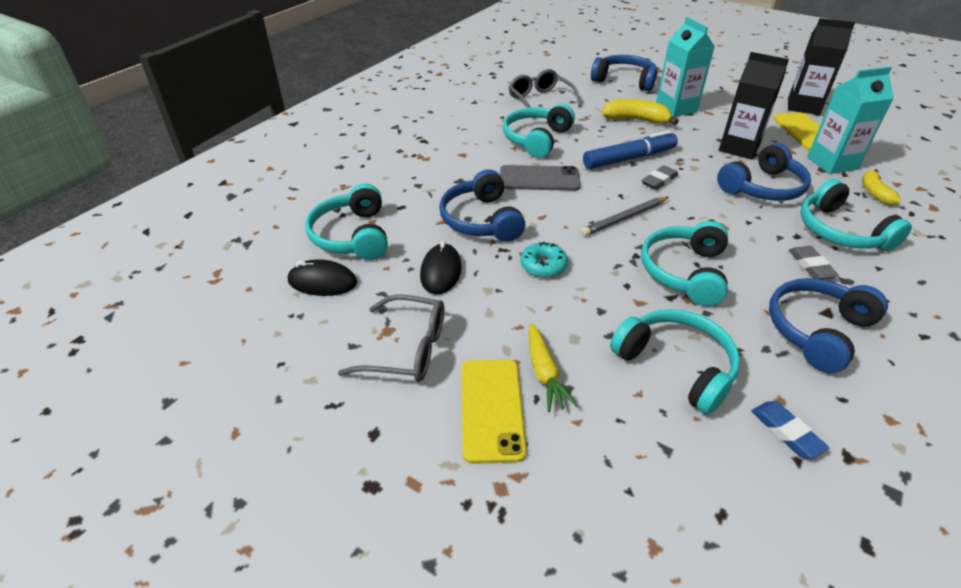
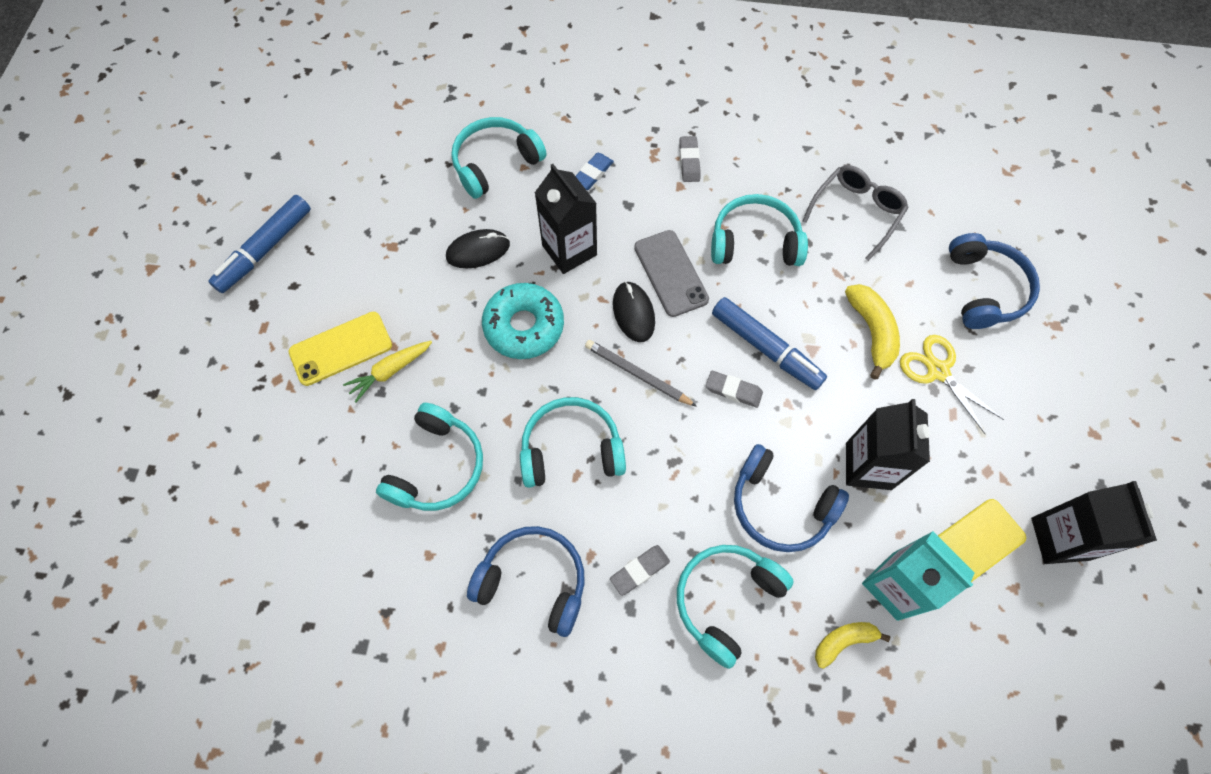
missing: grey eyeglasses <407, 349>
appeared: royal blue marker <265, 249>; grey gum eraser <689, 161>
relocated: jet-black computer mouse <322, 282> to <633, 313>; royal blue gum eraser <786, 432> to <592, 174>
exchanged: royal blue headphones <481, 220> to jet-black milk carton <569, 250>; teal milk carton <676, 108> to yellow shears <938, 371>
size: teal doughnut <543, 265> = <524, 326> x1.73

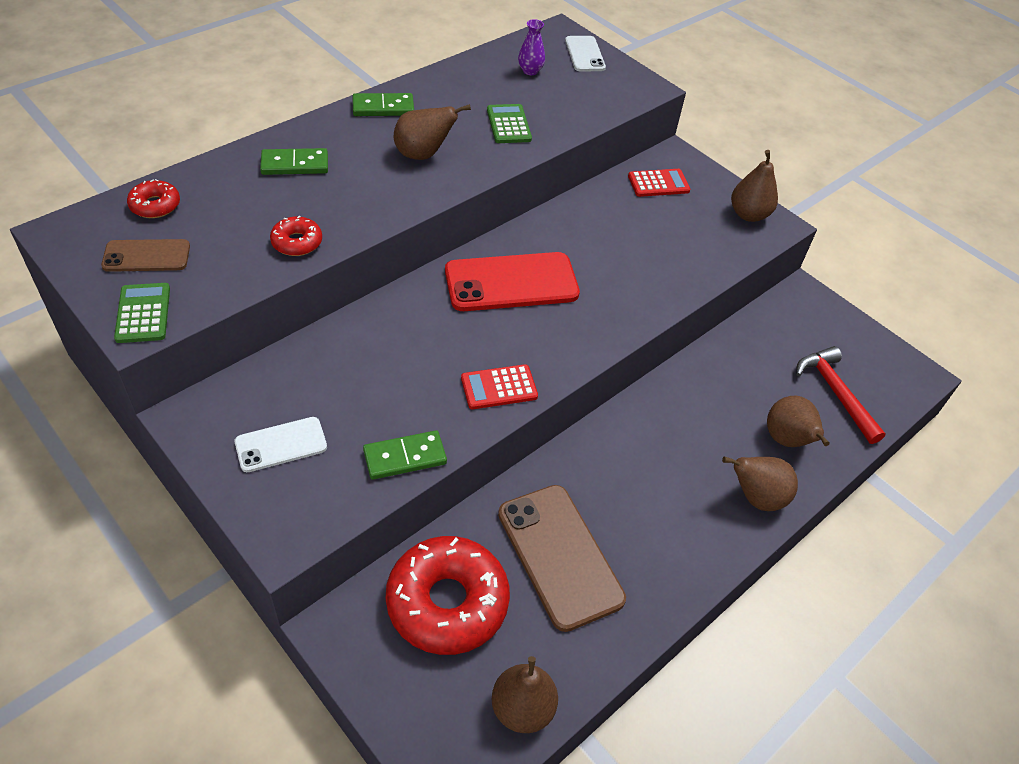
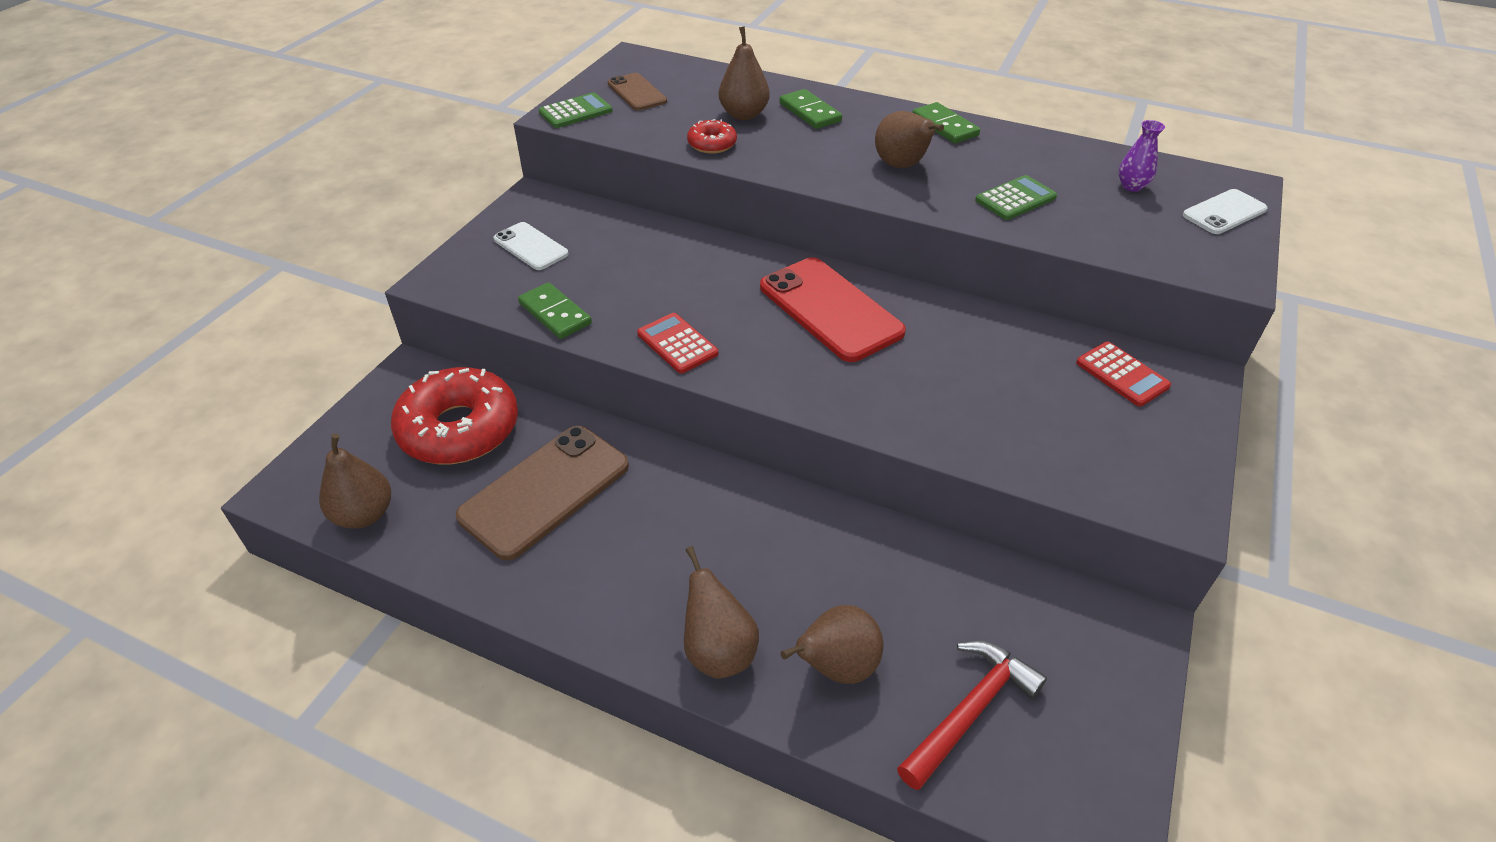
missing: crimson doughnut <155, 205>
relocated: russet pear fruit <748, 214> to <744, 115>

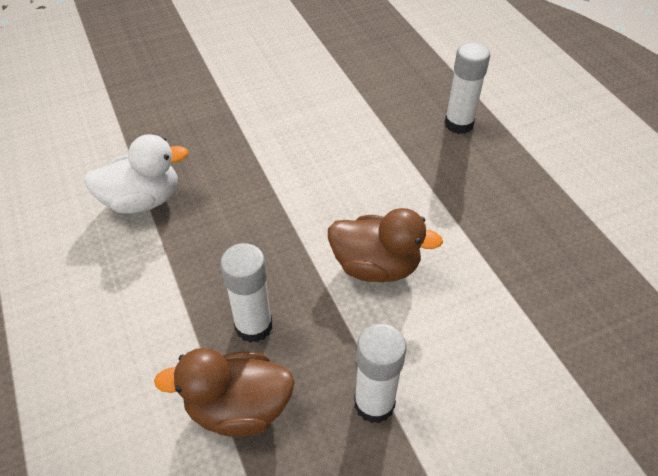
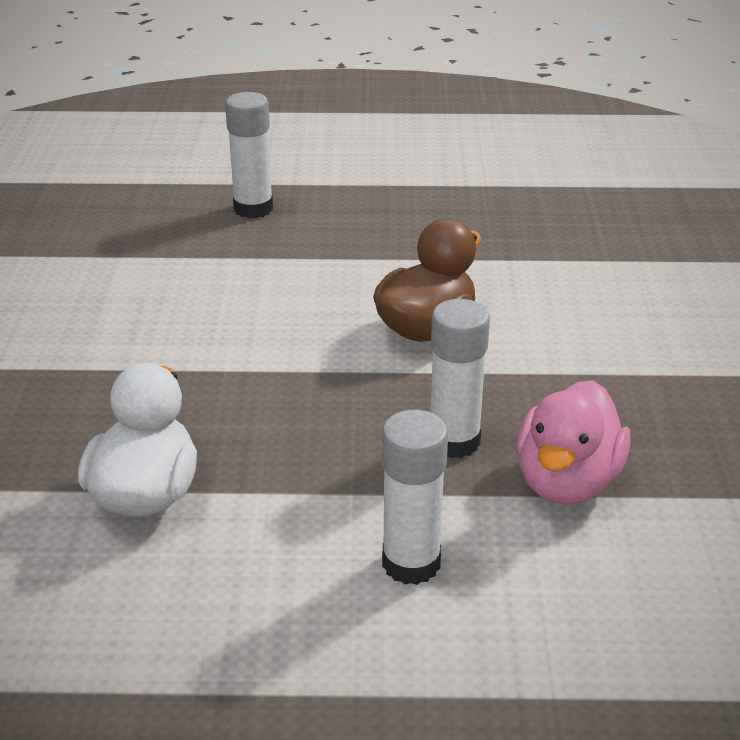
relocated: snow-white stick of glue <374, 404> to <411, 563>
colour: russet toy duck <238, 408> to rosy toy duck <567, 482>

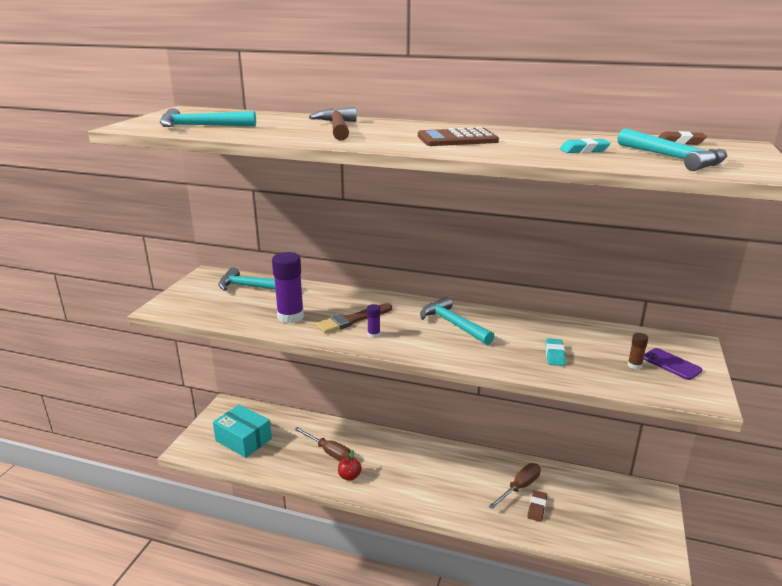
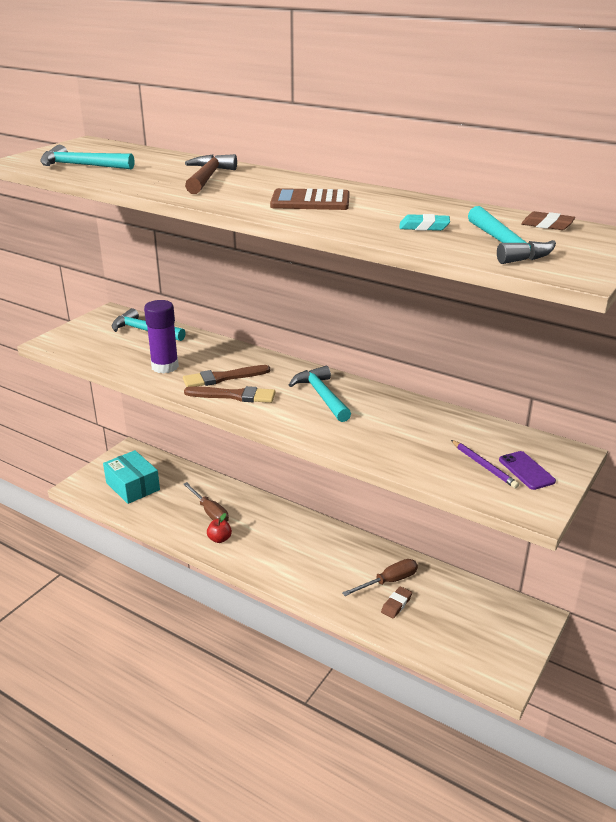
missing: teal gum eraser <554, 355>
exchanged: royal purple stick of glue <373, 335> to russet paint brush <234, 396>; russet stick of glue <634, 365> to royal purple pencil <484, 466>

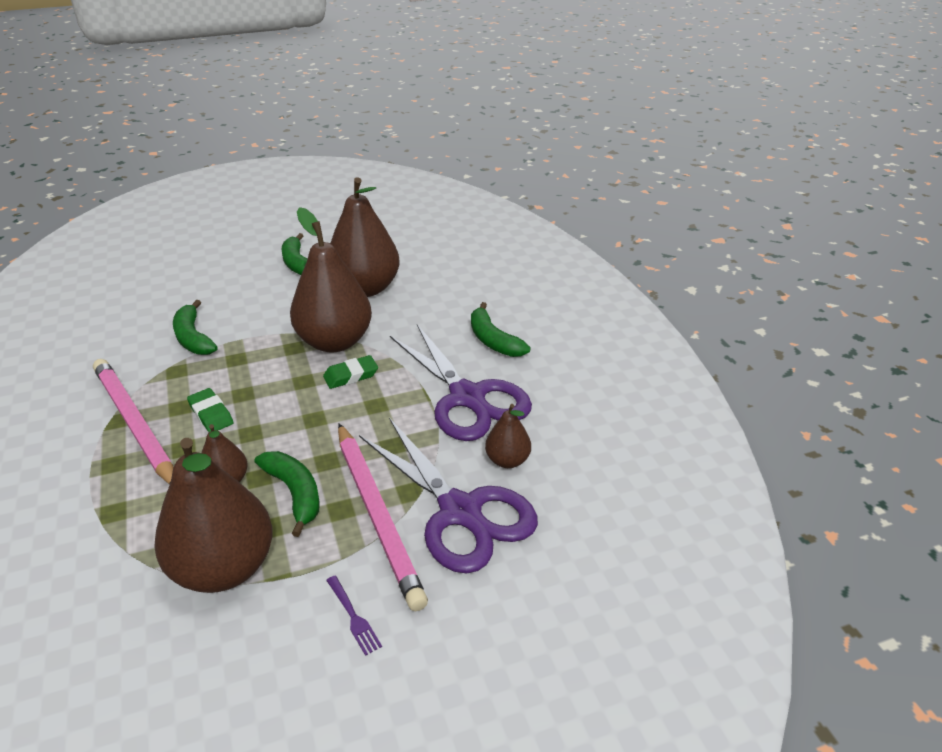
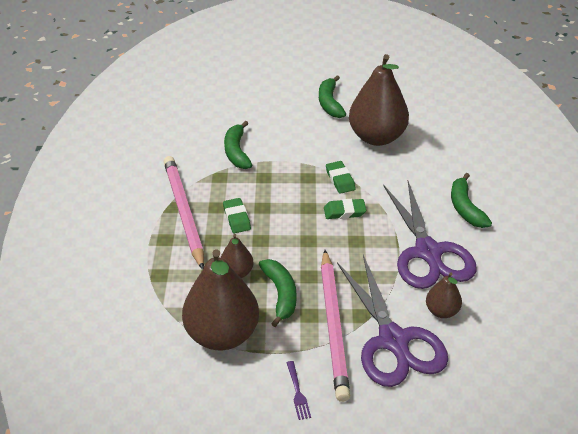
exchanged: russet pear fruit <335, 341> to leaf-green gum eraser <340, 179>

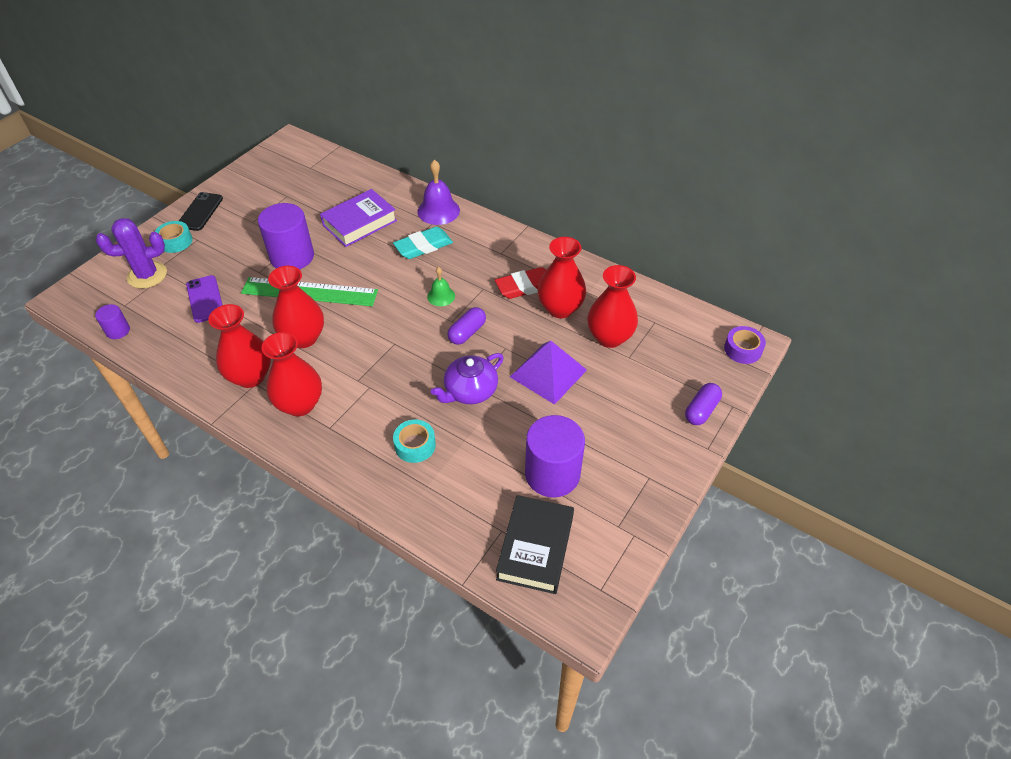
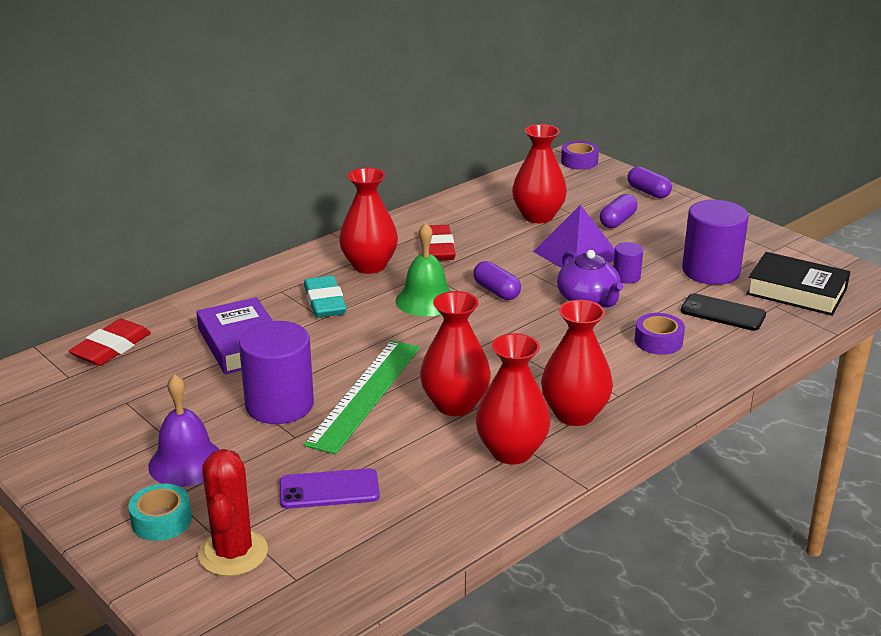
appeared: crimson gum eraser <111, 348>; royal purple pill <617, 221>
relocated: royal purple solid cylinder <118, 331> to <626, 277>; jet-black phone <200, 212> to <722, 313>; royal purple hand bell <438, 211> to <186, 463>; crimson flower vase <560, 308> to <369, 266>
colour: royal purple cactus <147, 275> to crimson cactus <233, 553>; teal tape <415, 445> to royal purple tape <658, 341>
size: leaf-green hand bell <441, 296> = <426, 300> x1.69

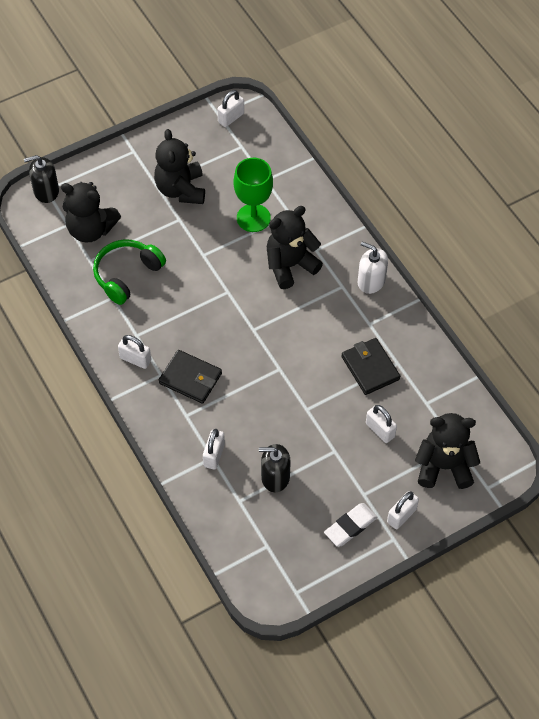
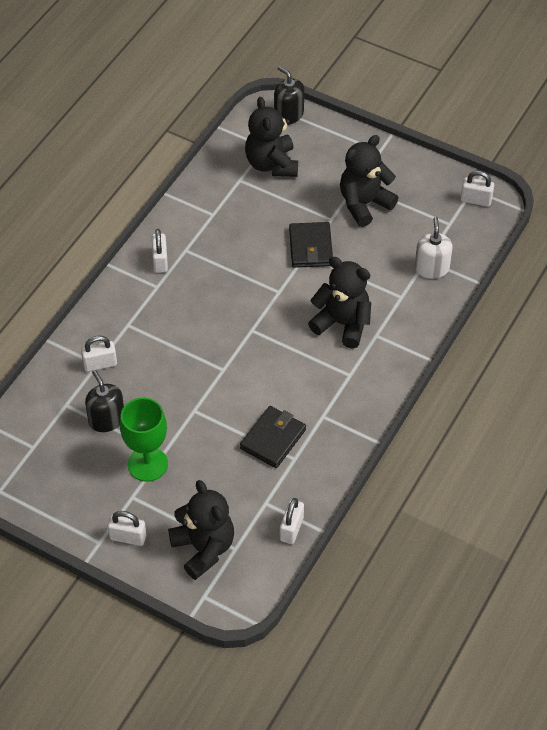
missing: leaf-green headphones <127, 275>; snow-white gum eraser <350, 526>
relocated: jet-black wallet <190, 378> to <310, 247>; leaf-green wine glass <253, 218> to <147, 464>; snow-white soap pump <371, 281> to <431, 268>; snow-white lock <380, 430> to <291, 529>

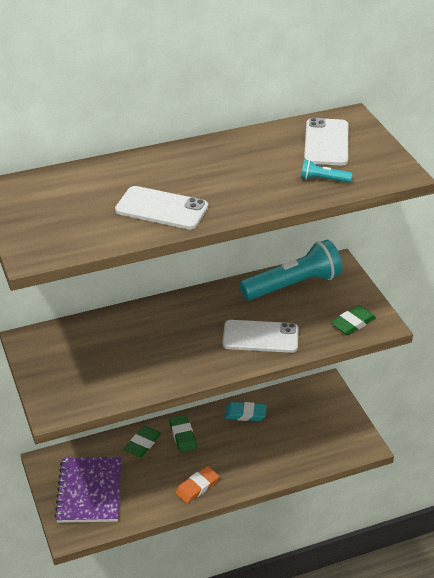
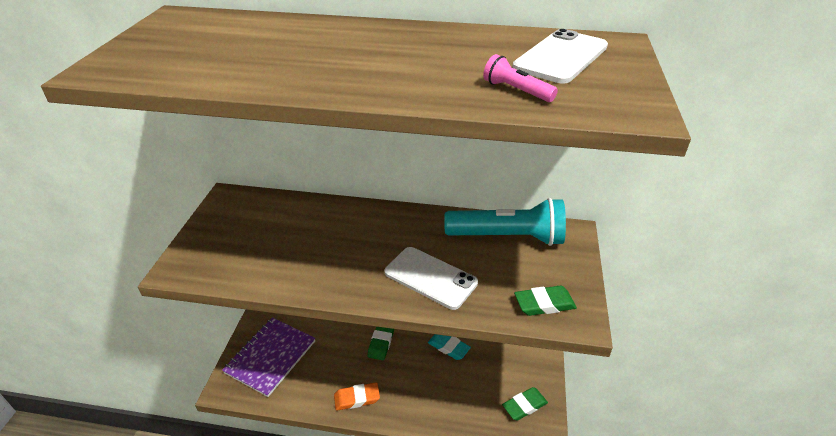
missing: snow-white phone <161, 208>
relocated: leaf-green gum eraser <143, 444> to <524, 405>
colour: teal flashlight <323, 179> to rosy flashlight <516, 91>

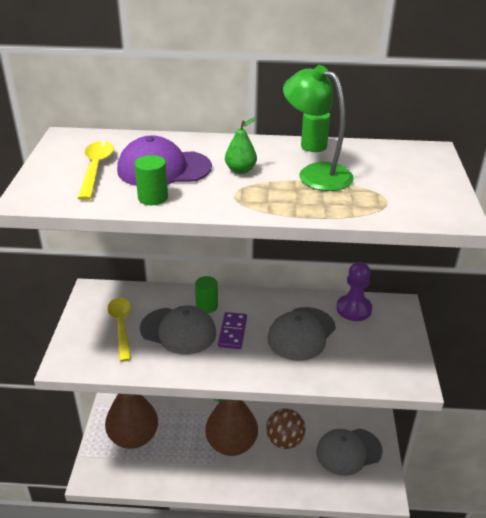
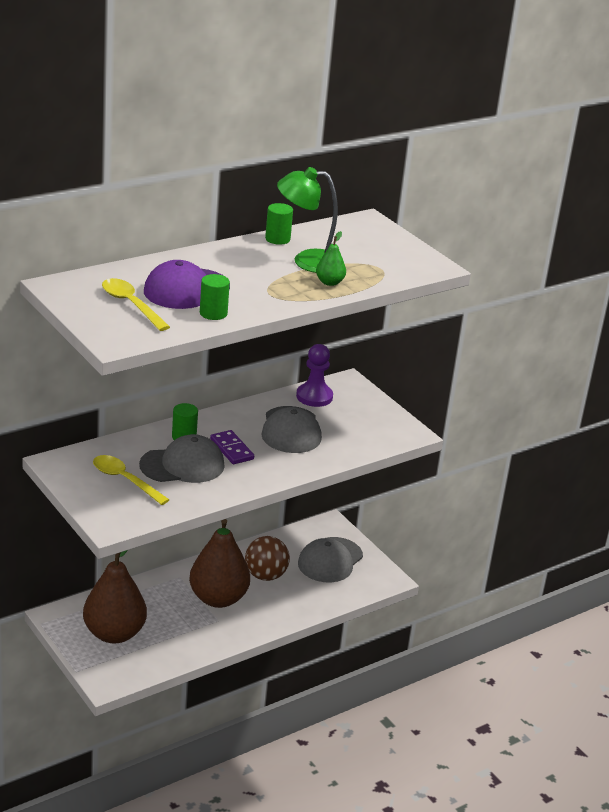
relocated: leaf-green pear fruit <240, 170> to <329, 282>

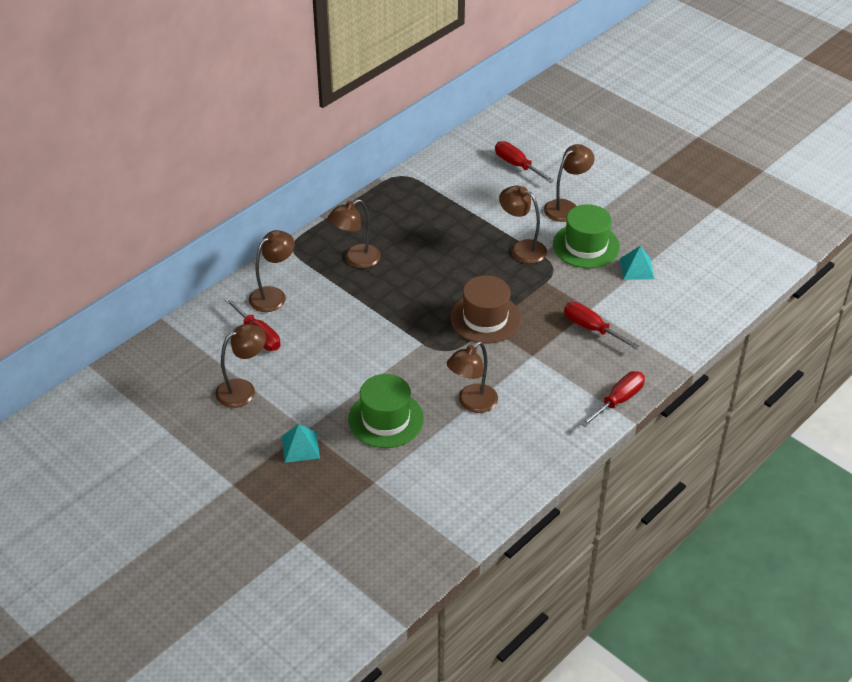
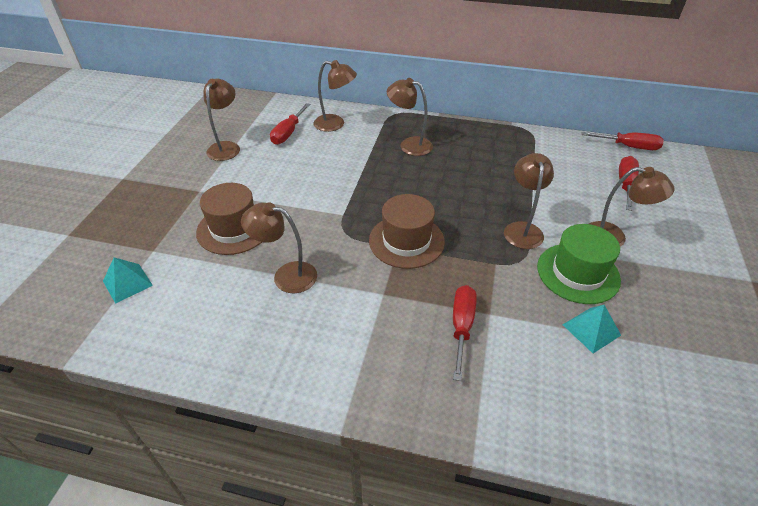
relocated: teal solid pyramid <300, 447> to <127, 283>; crimson hand screwdriver <618, 400> to <628, 147>
colour: leaf-green tall hat <386, 419> to russet tall hat <234, 228>
spun: russet reading lamp <243, 389> = <226, 147> 105 degrees counterclockwise

